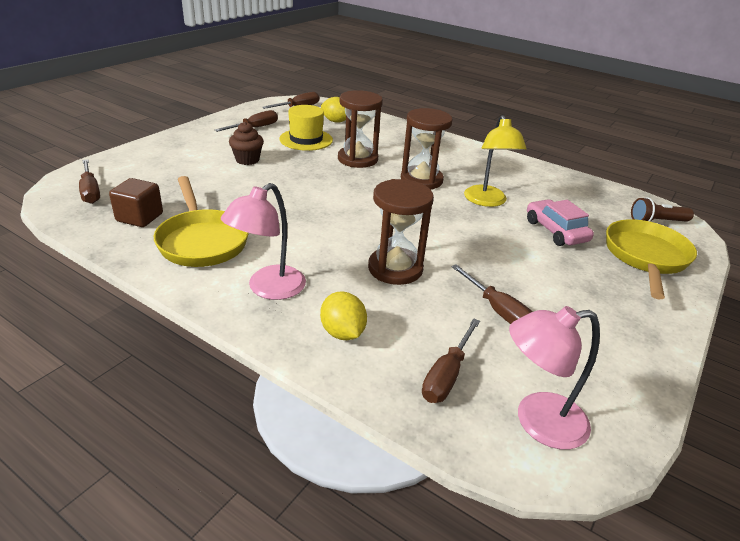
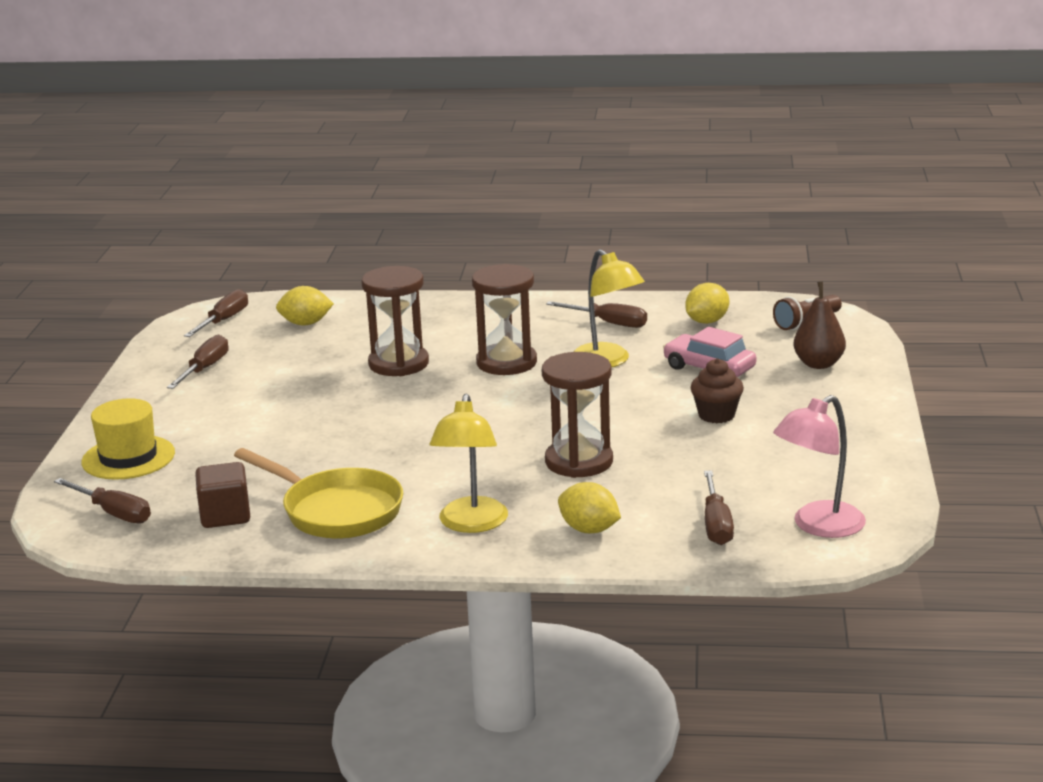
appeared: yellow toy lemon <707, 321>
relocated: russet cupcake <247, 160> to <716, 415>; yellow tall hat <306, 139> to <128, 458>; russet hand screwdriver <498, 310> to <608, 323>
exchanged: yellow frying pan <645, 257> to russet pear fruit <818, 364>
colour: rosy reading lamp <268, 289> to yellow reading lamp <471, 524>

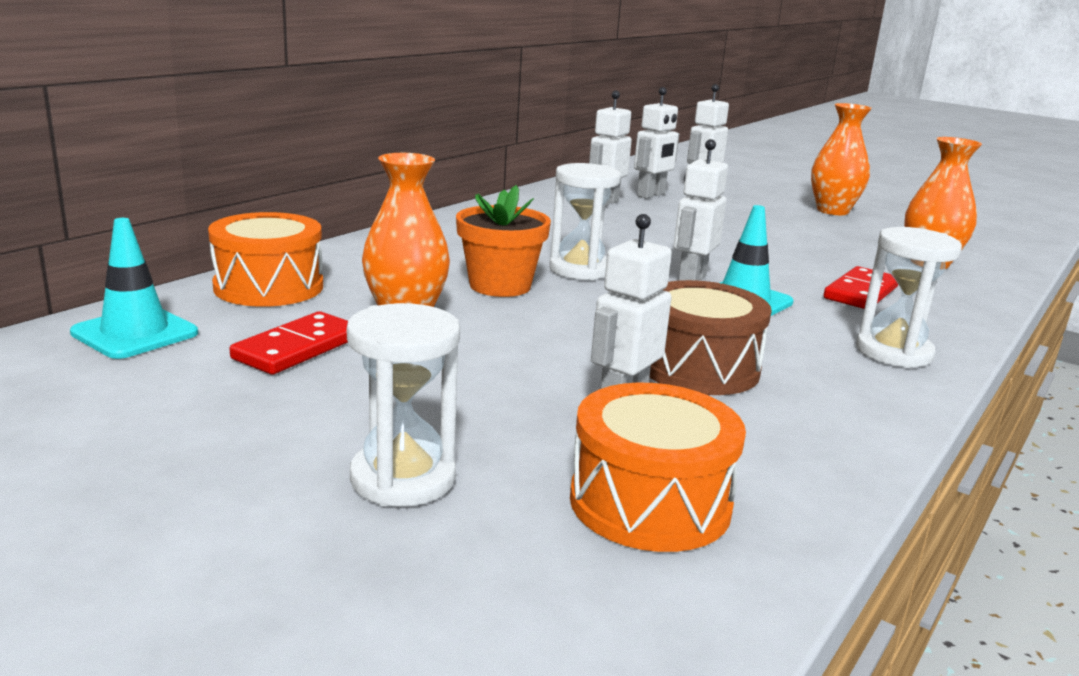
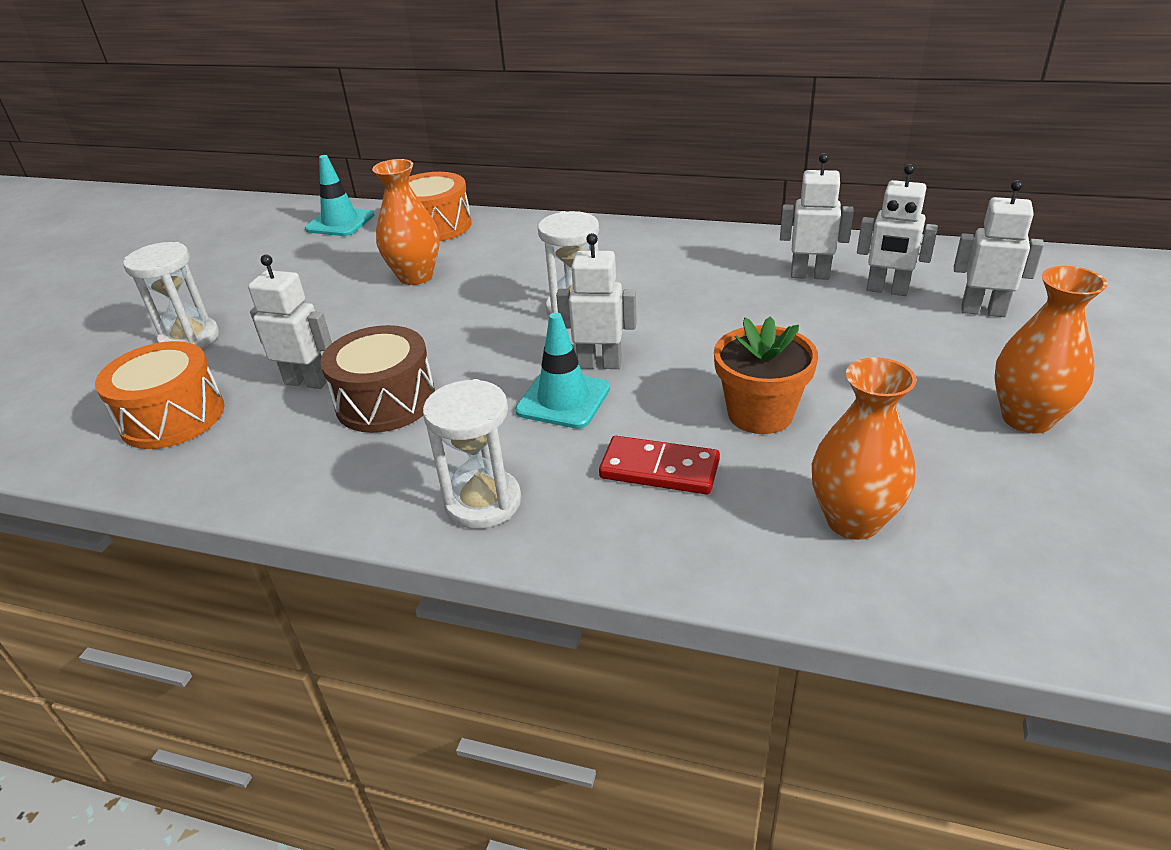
missing: crimson domino tile <297, 348>
relocated: orange-coloured potted plant <500, 285> to <760, 414>

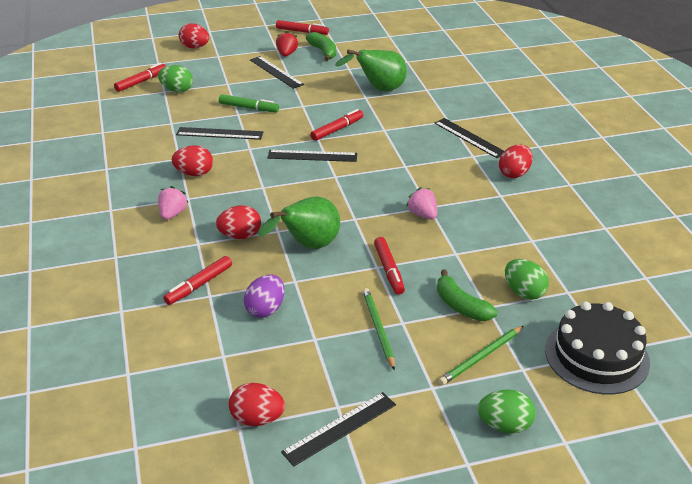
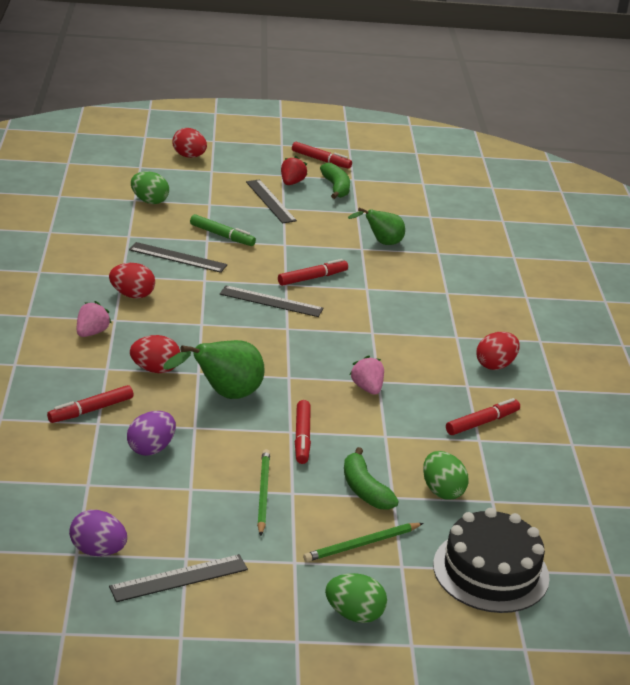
missing: jet-black measuring stick <469, 138>
relocated: crimson marker <141, 82> to <482, 422>
colour: crimson egg <257, 419> to royal purple egg <98, 551>
size: leaf-green pear fruit <379, 90> = <381, 243> x0.66

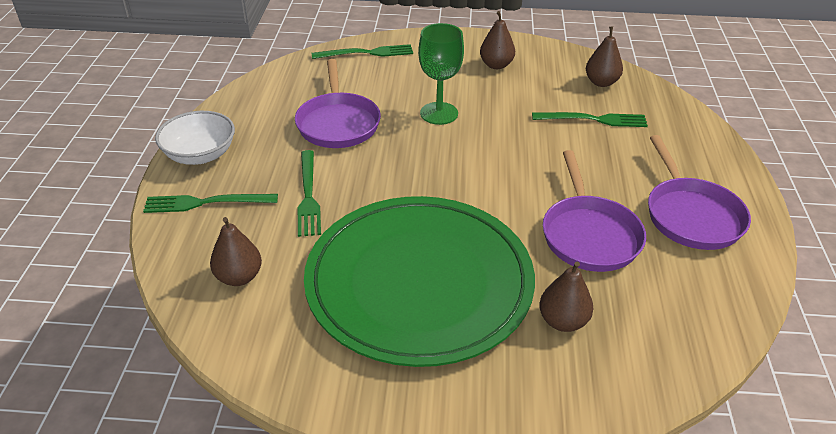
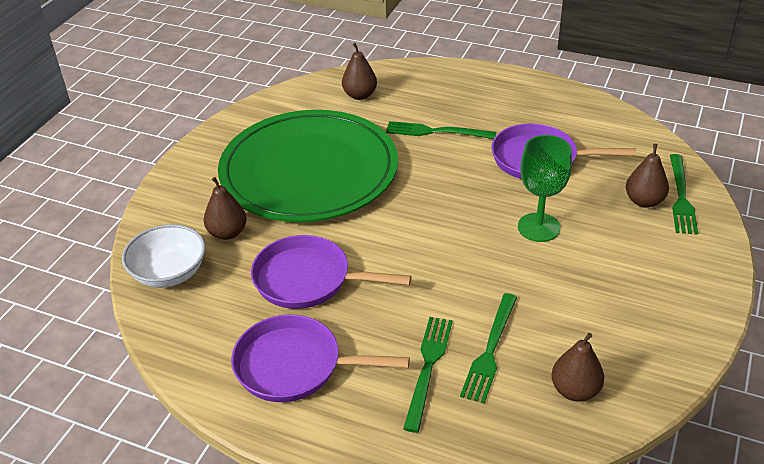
relocated: leaf-green dinner fork <206, 203> to <428, 368>; snow-white serving bowl <200, 155> to <169, 273>; russet pear fruit <496, 65> to <644, 201>

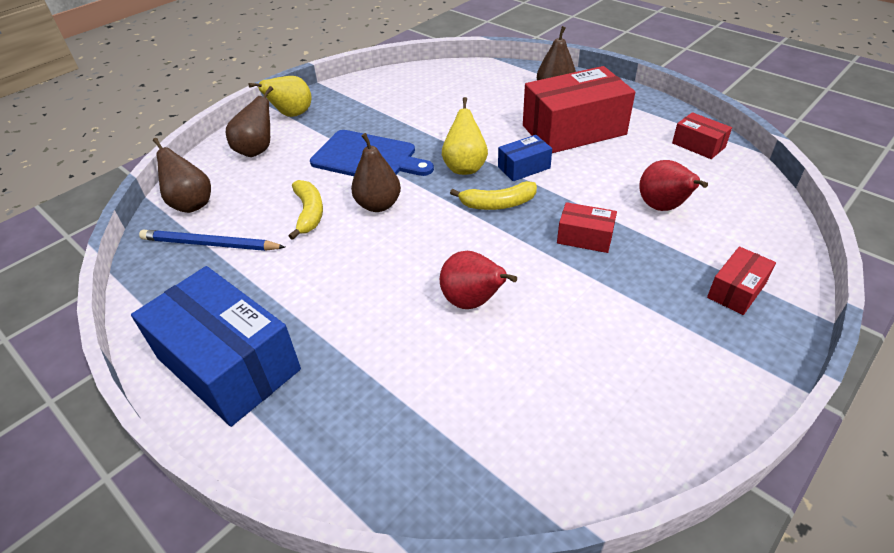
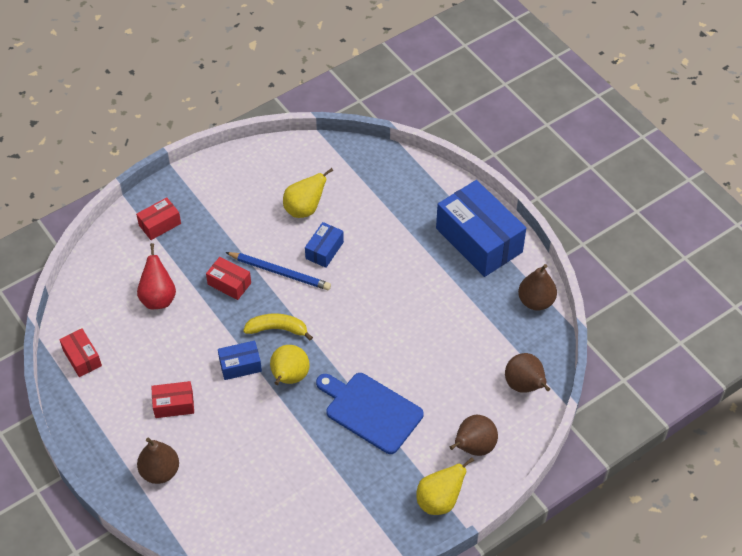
missing: yellow banana <309, 213>
appeared: yellow pear fruit <304, 209>
relocated: royal blue pencil <210, 244> to <280, 272>; russet pear fruit <378, 205> to <536, 301>
exchanged: crimson pear fruit <472, 302> to royal blue box <324, 250>
size: crimson box <574, 130> = <174, 404> x0.47

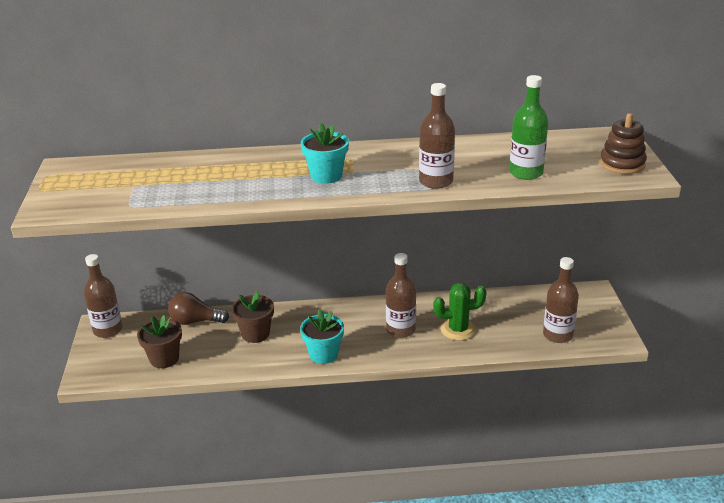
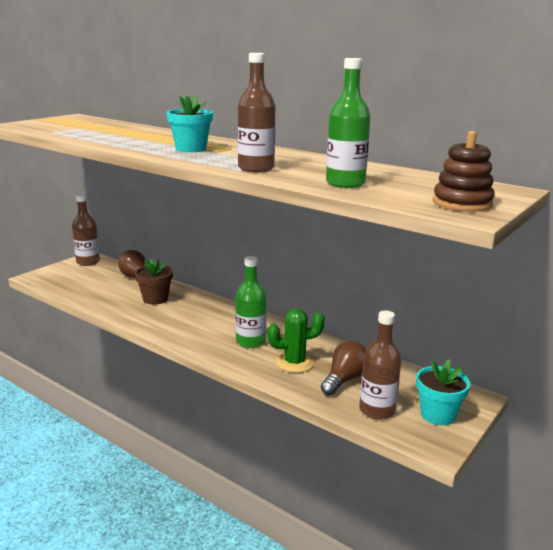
missing: russet potted plant <164, 359>
appeared: russet lightbulb <344, 379>
relocated: teal potted plant <323, 354> to <437, 414>
colour: russet flask <400, 330> to leaf-green flask <250, 341>
spun: leaf-green cactus <458, 329> = <294, 363> 45 degrees counterclockwise

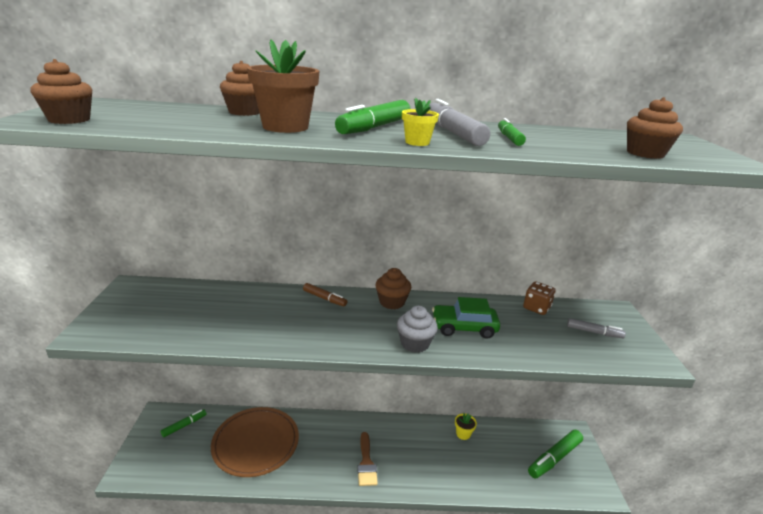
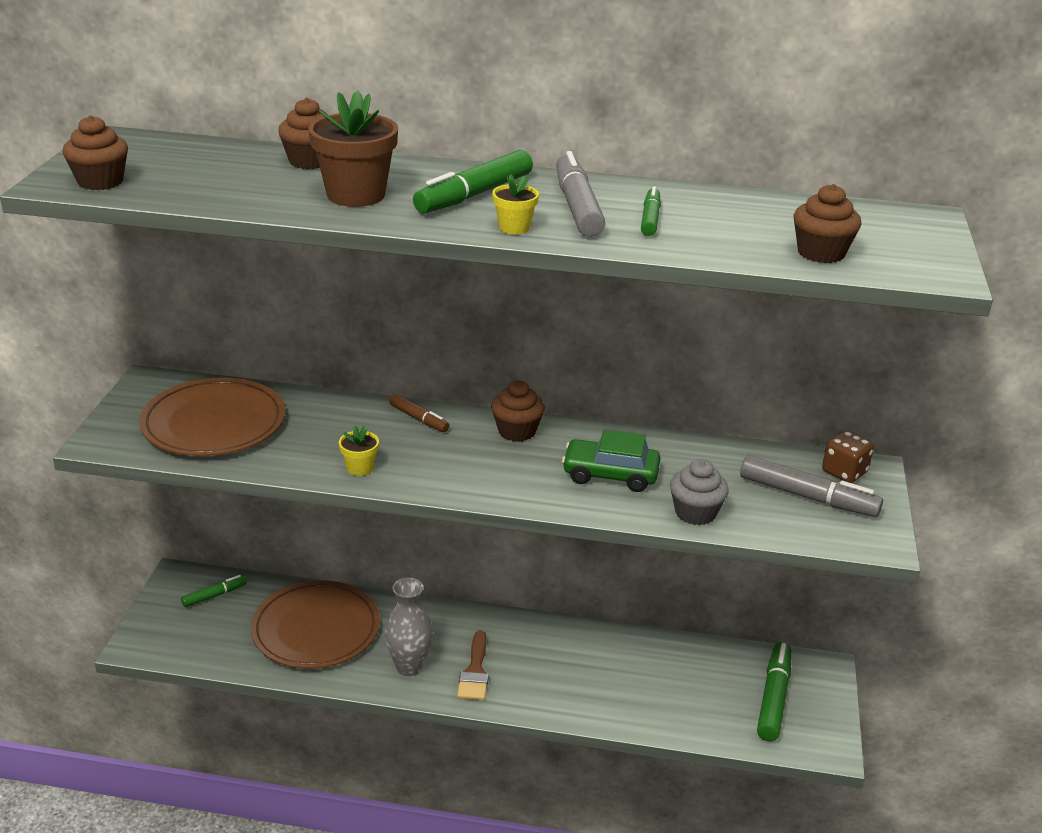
appeared: russet dinner plate <214, 423>; grey flower vase <409, 666>
relocated: grey cupcake <415, 343> to <695, 513>; yellow potted plant <463, 434> to <360, 468>; russet die <536, 308> to <844, 472>
spun: leaf-green marker <554, 458> = <774, 698> 135 degrees clockwise
size: grey marker <594, 332> = <808, 497> x1.75

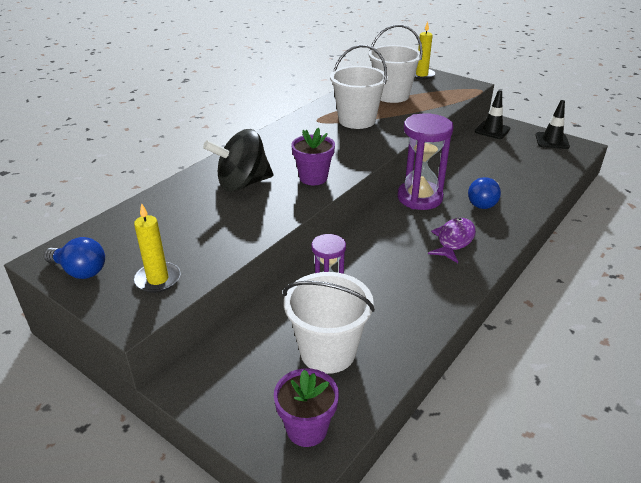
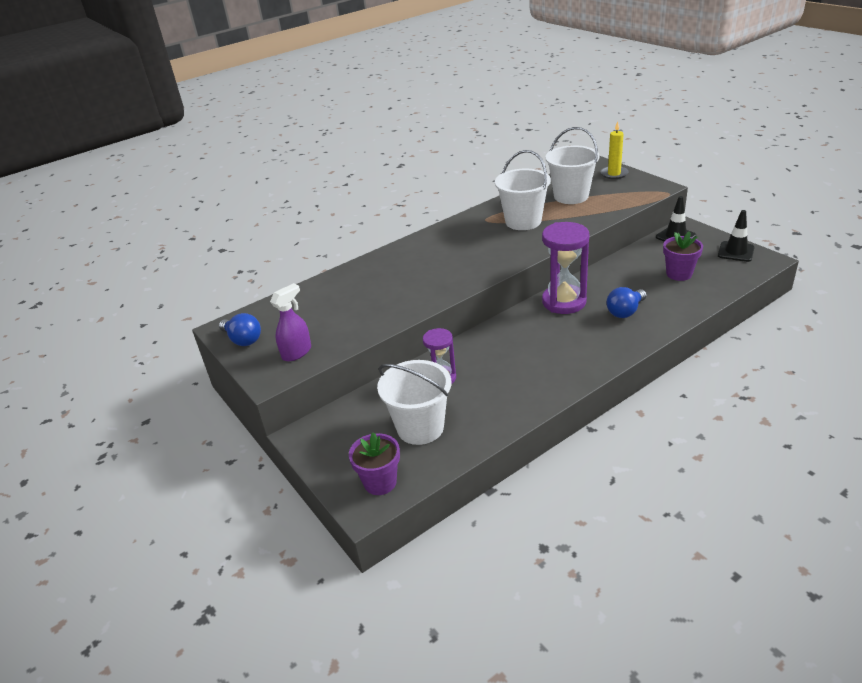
missing: jet-black spinning top <242, 184>; royal purple fish figure <454, 240>
relocated: royal purple potted plant <313, 178> to <679, 274>
exchanged: yellow wax candle <158, 279> to royal purple spray cleaner <297, 352>

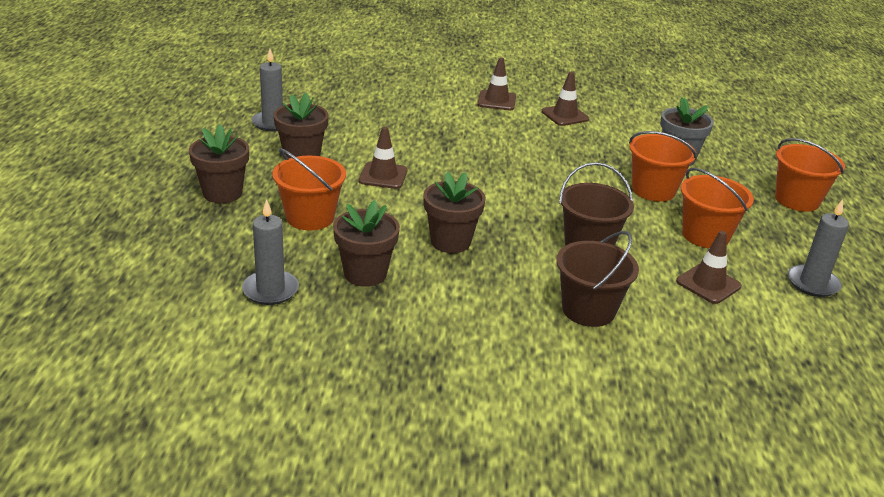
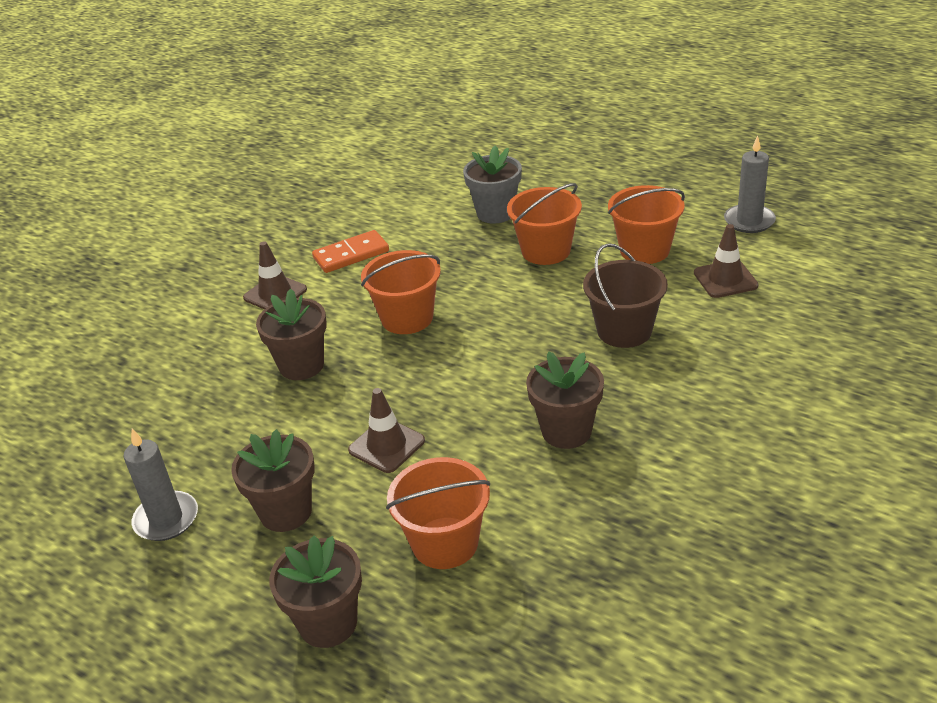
missing: grey wax candle <270, 290>; russet bucket <588, 310>
relocated: russet potted plant <365, 274> to <301, 365>; orange-coloured bucket <797, 200> to <407, 318>
exchanged: russet road cone <565, 115> to orange-coloured domino tile <351, 255>

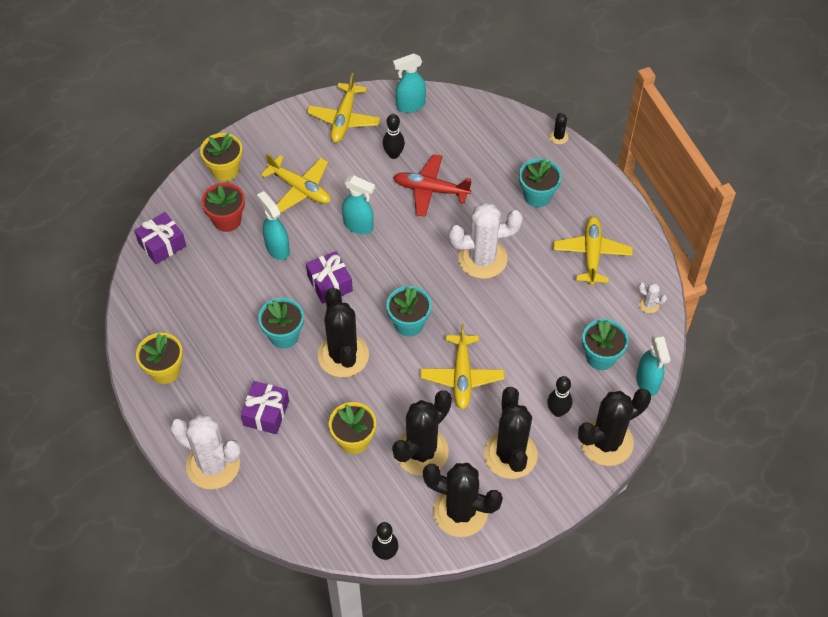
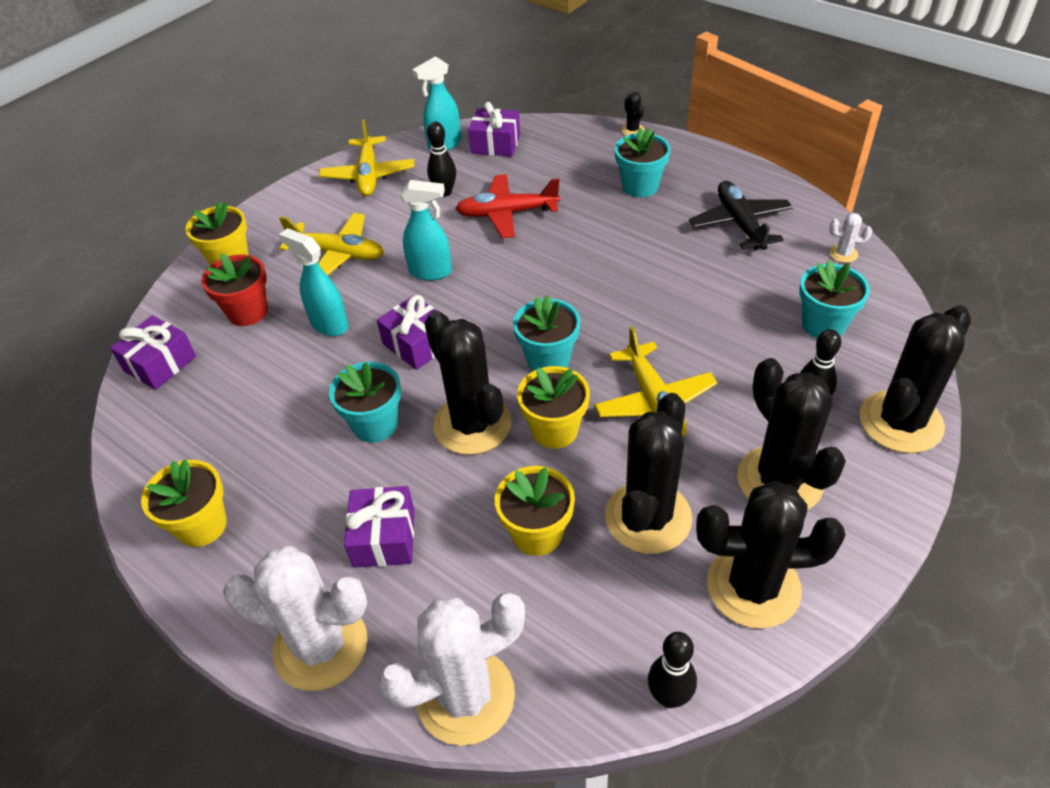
missing: teal spray cleaner <647, 382>
appeared: royal purple wrapped gift <495, 144>; yellow potted plant <554, 430>
relocated: snow-white cactus <482, 258> to <465, 696>
colour: yellow plane <591, 254> to jet-black plane <740, 223>

